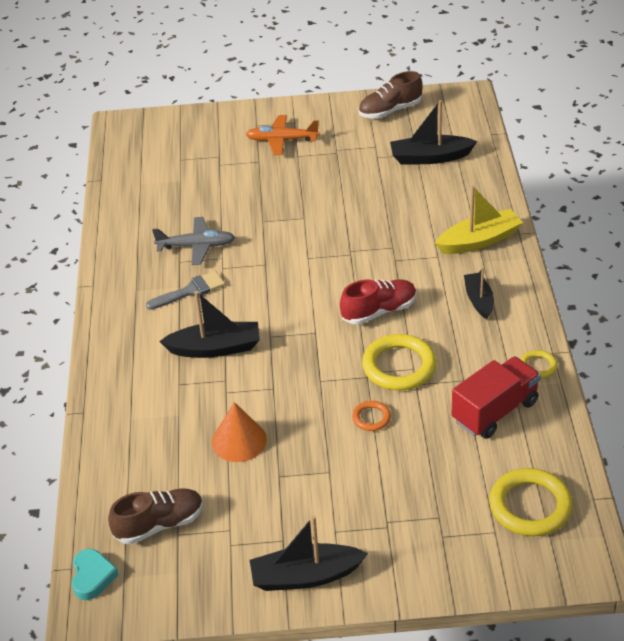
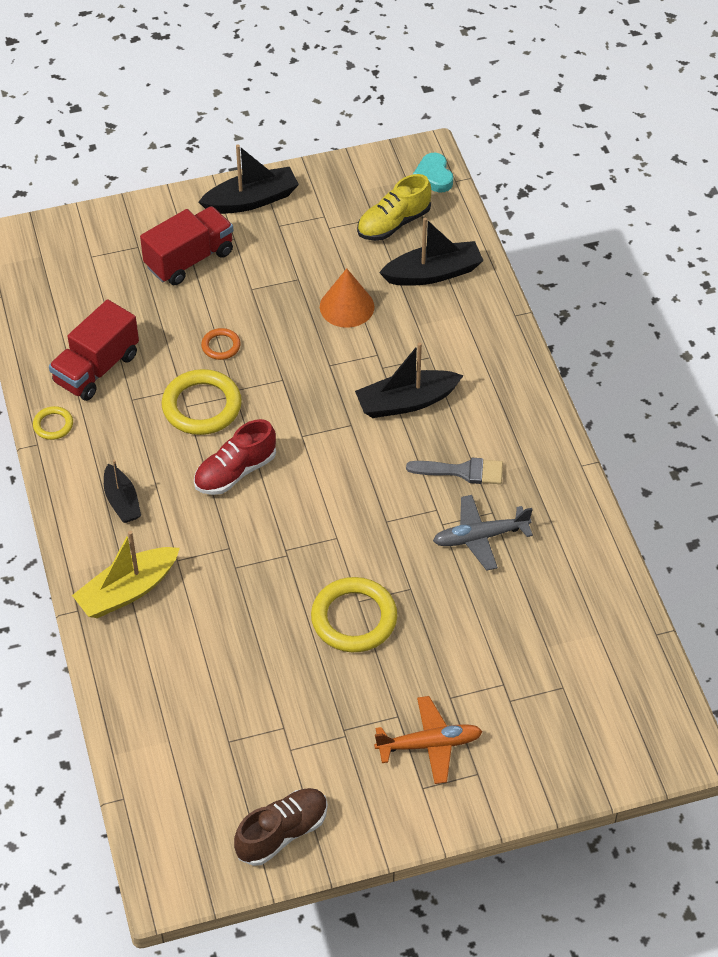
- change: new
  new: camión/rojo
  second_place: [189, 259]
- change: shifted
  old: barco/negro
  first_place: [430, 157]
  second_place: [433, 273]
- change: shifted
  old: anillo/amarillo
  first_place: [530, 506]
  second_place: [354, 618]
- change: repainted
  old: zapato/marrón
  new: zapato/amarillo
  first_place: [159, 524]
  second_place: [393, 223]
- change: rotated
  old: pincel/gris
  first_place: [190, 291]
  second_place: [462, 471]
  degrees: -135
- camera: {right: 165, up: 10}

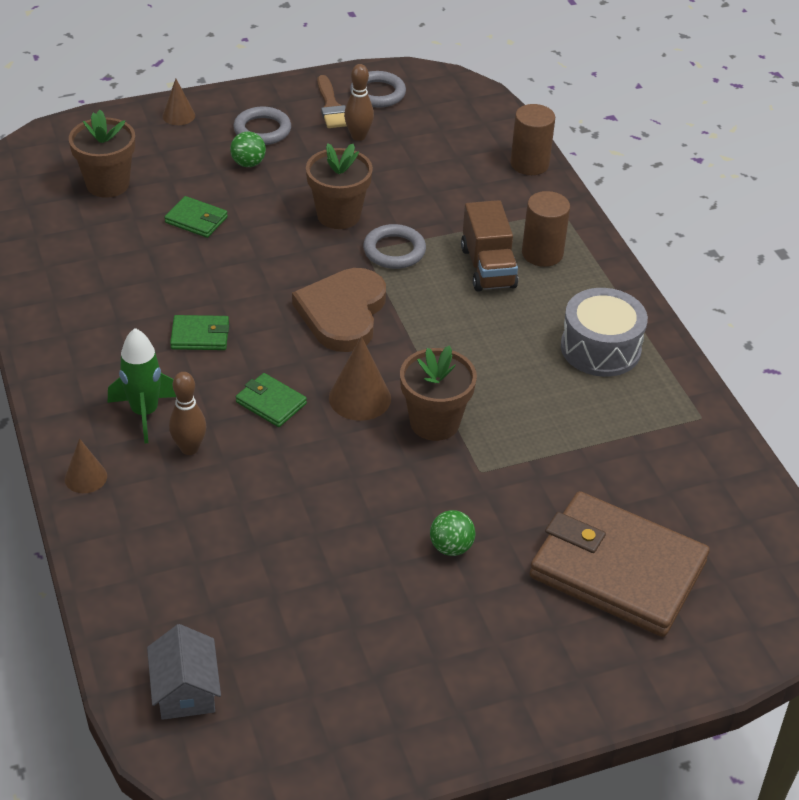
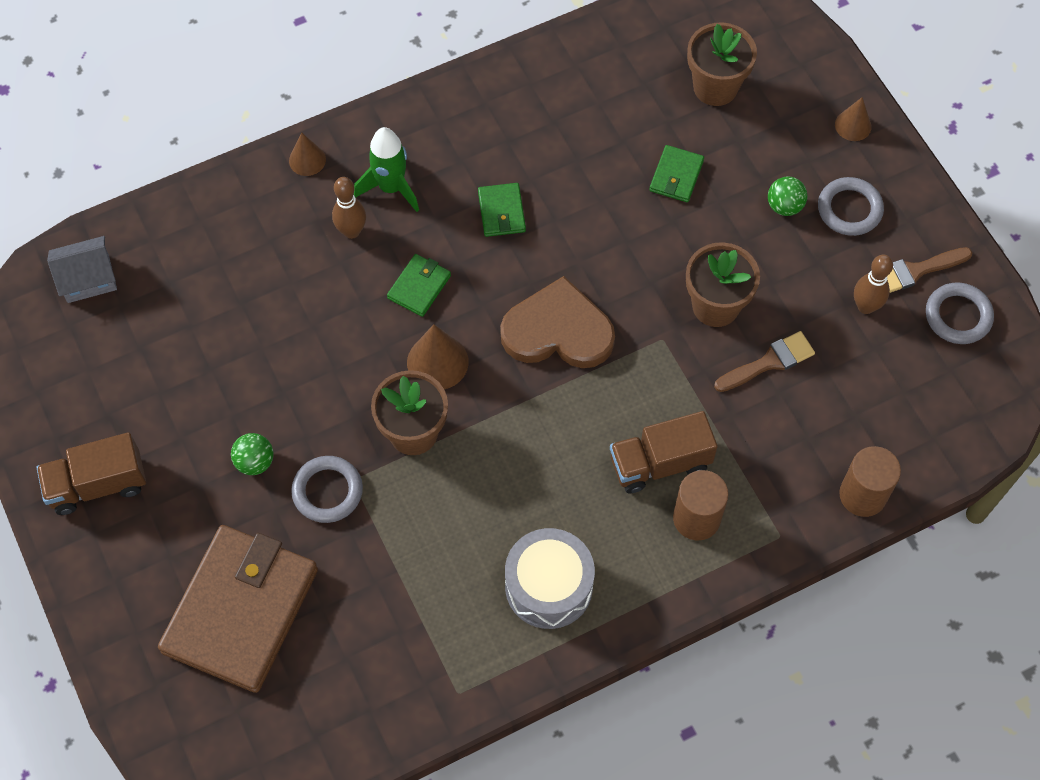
- change: new
  new: camión/marrón
  second_place: [98, 484]
- change: new
  new: pincel/marrón
  second_place: [769, 362]
- change: shifted
  old: anillo/gris
  first_place: [394, 251]
  second_place: [327, 491]
- camera: {right: 85, up: 20}

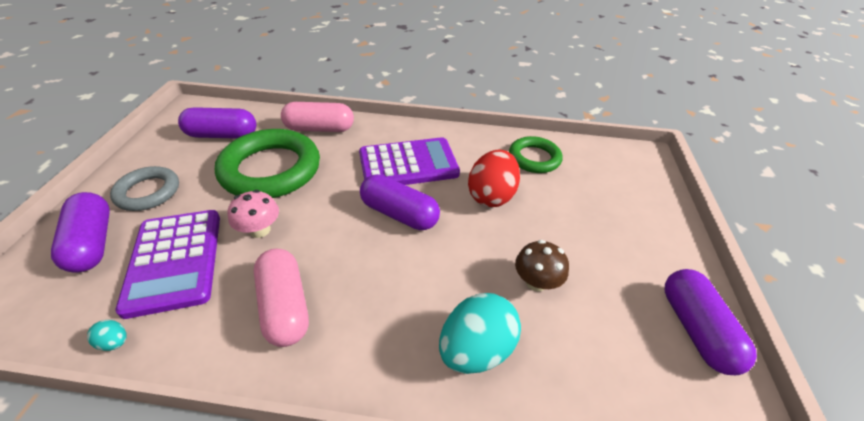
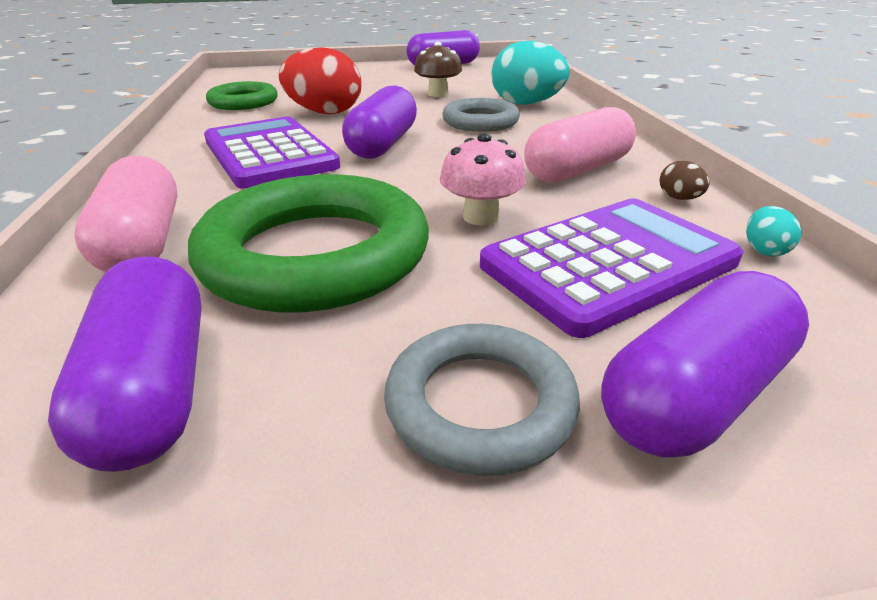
- change: new
  new: anillo/gris
  second_place: [480, 122]
- change: new
  new: huevo/marrón
  second_place: [679, 198]
- camera: {right: -105, up: -10}

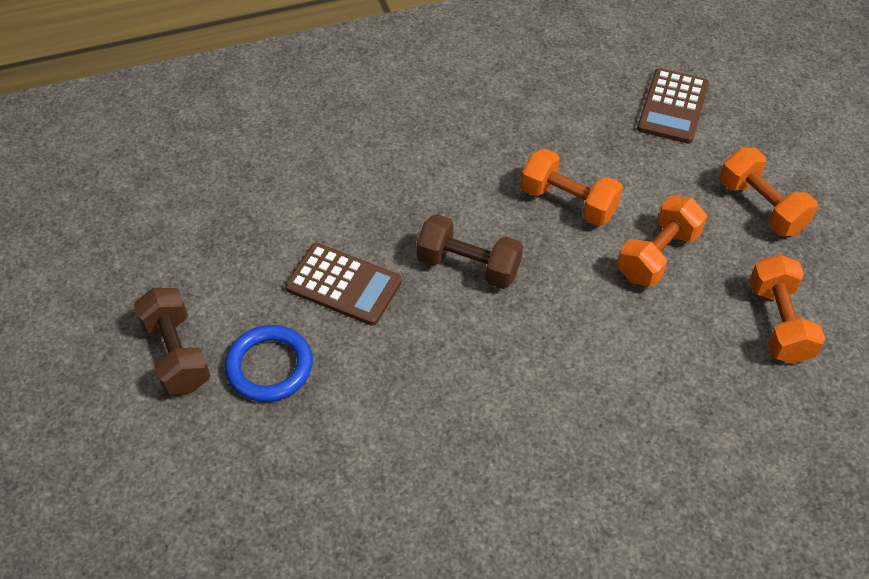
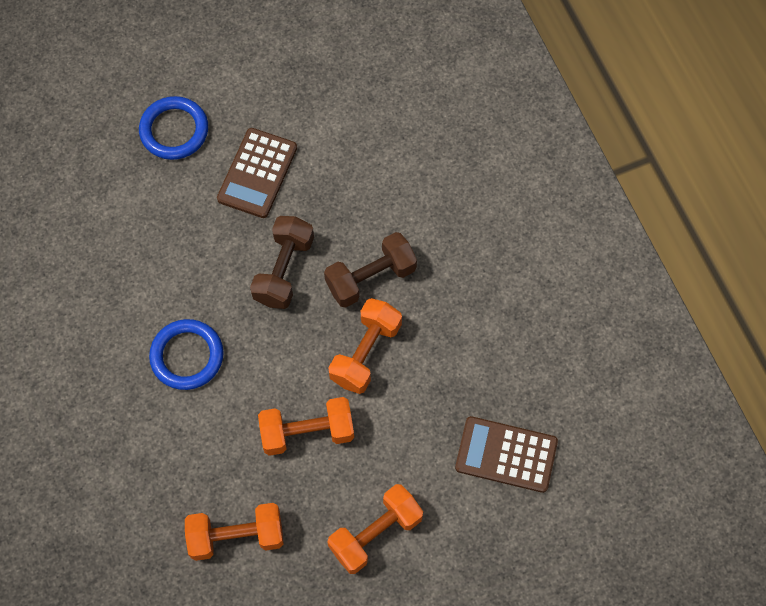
- change: new
  new: anillo/azul
  second_place: [187, 356]
- change: shifted
  old: mancuerna/marrón
  first_place: [177, 354]
  second_place: [370, 278]
- change: rotated
  old: mancuerna/naranja
  first_place: [657, 255]
  second_place: [307, 432]
  degrees: -45
- camera: {right: 85, up: 15}

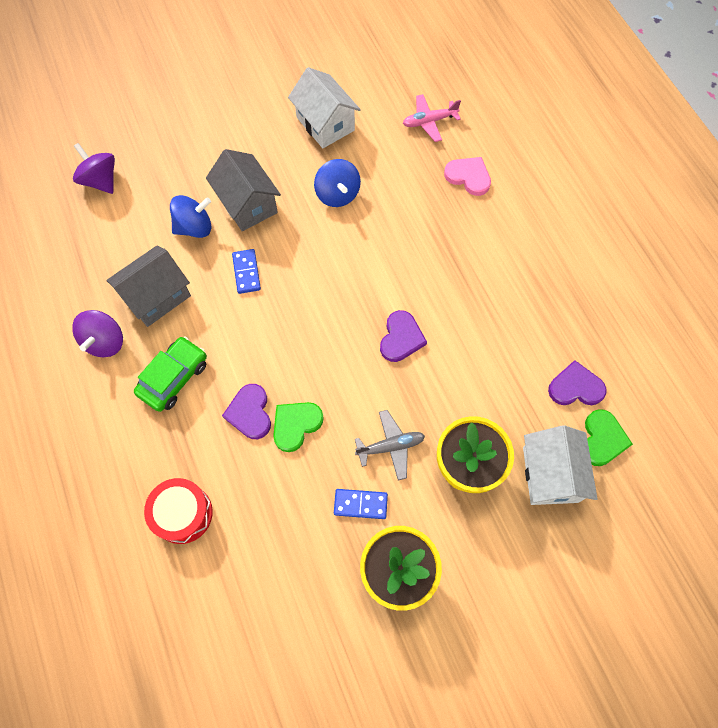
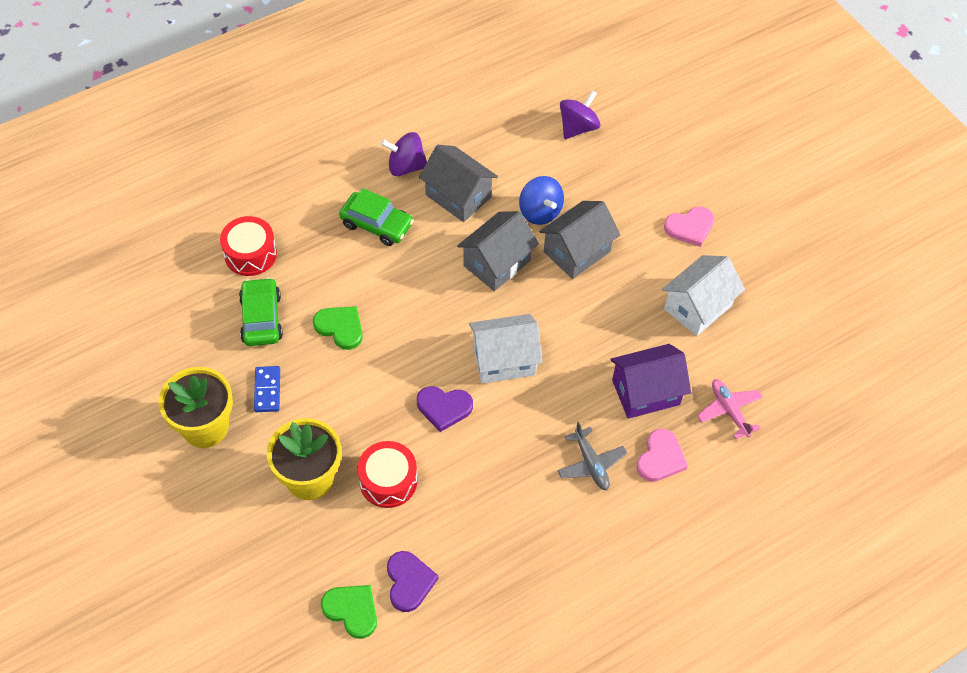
- change: gone
  old: corazón/morado
  first_place: [250, 413]
- change: gone
  old: peonza/azul
  first_place: [337, 194]
- change: new
  new: coche/verde
  second_place: [261, 318]
- change: new
  new: tambor/rojo
  second_place: [388, 481]
- change: new
  new: casa/morado
  second_place: [645, 392]
- change: new
  new: corazón/rosa
  second_place: [690, 227]
- change: shifted
  old: avión/gris
  first_place: [390, 446]
  second_place: [591, 464]
- change: shifted
  old: casa/blanco
  first_place: [550, 474]
  second_place: [504, 360]
- change: swapped
  old: ficha de dominó/azul
  new: casa/gris
  first_place: [246, 272]
  second_place: [497, 263]
- change: rotated
  old: corazón/verde
  first_place: [602, 439]
  second_place: [352, 610]
  degrees: -150
- camera: {right: 80, up: -10}

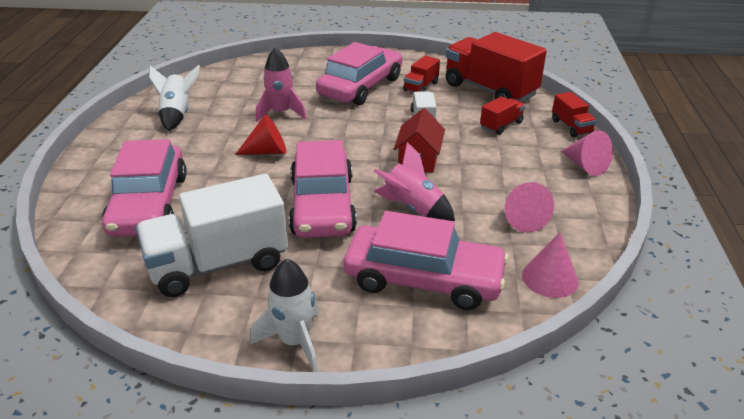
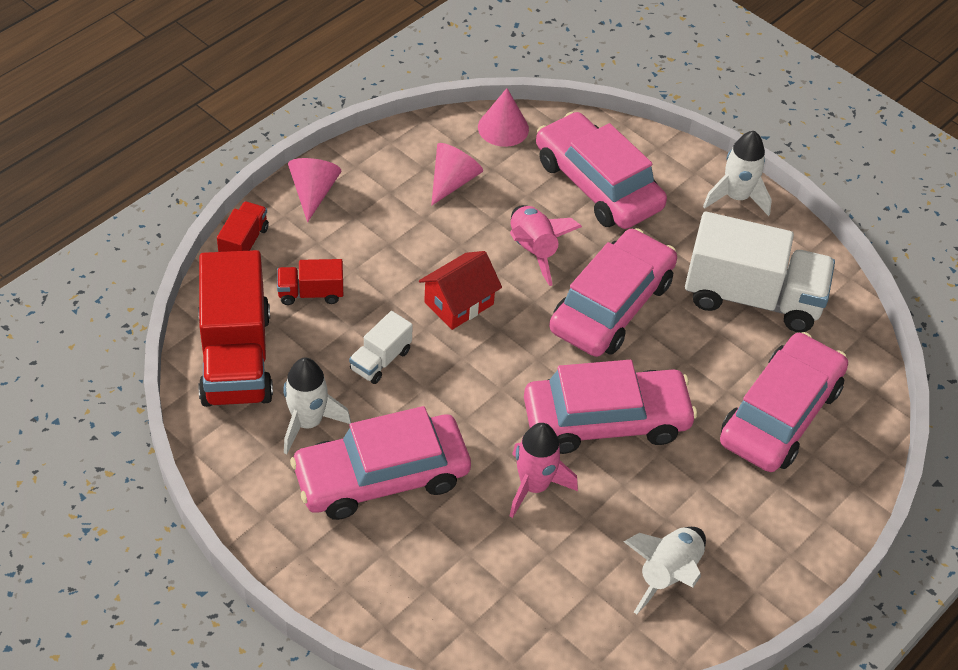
- change: swapped
  old: cono/rojo
  new: coche/rosa
  first_place: [267, 151]
  second_place: [606, 420]
- change: swapped
  old: camión/rojo
  new: cohete/blanco
  first_place: [421, 87]
  second_place: [308, 423]
- camera: {right: -145, up: 15}

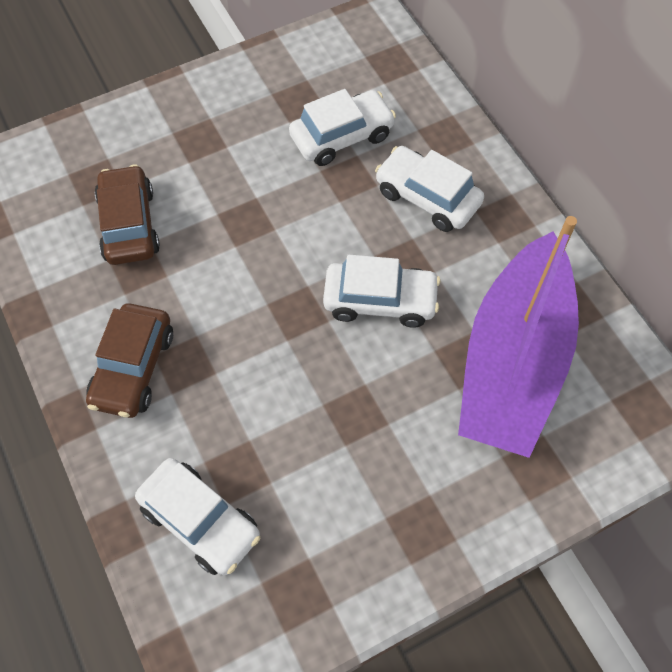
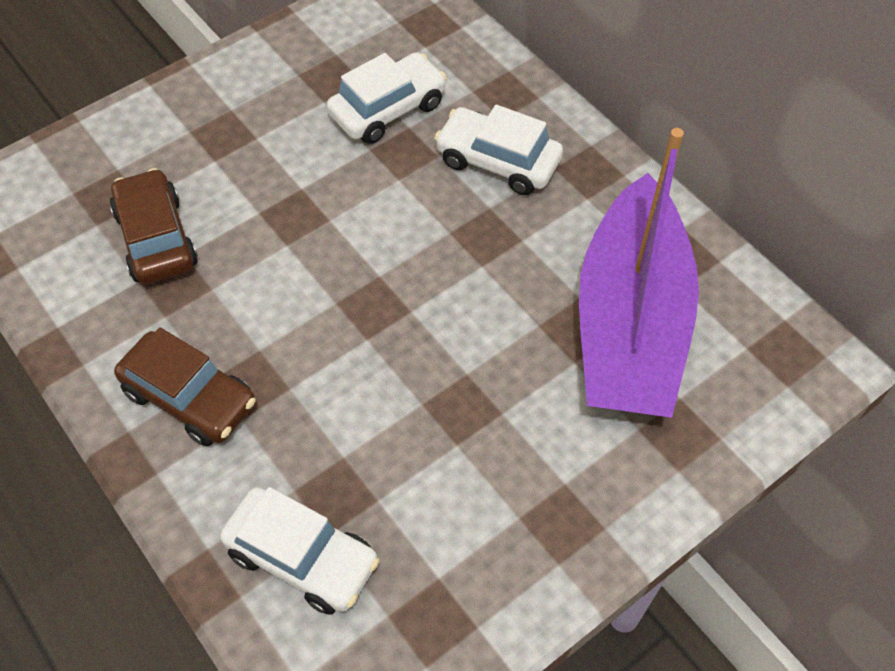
- change: gone
  old: coche/blanco
  first_place: [380, 301]
- change: rotated
  old: coche/marrón
  first_place: [133, 368]
  second_place: [190, 398]
  degrees: -60
- camera: {right: -10, up: -5}

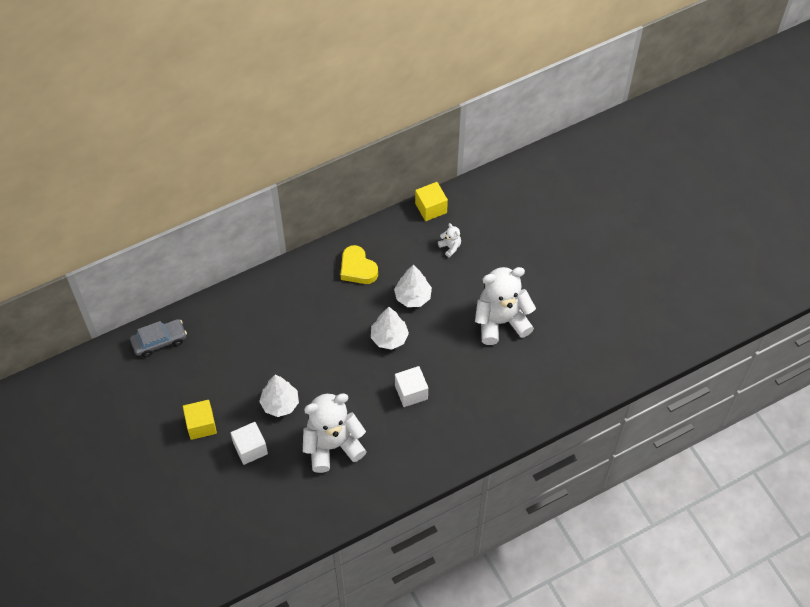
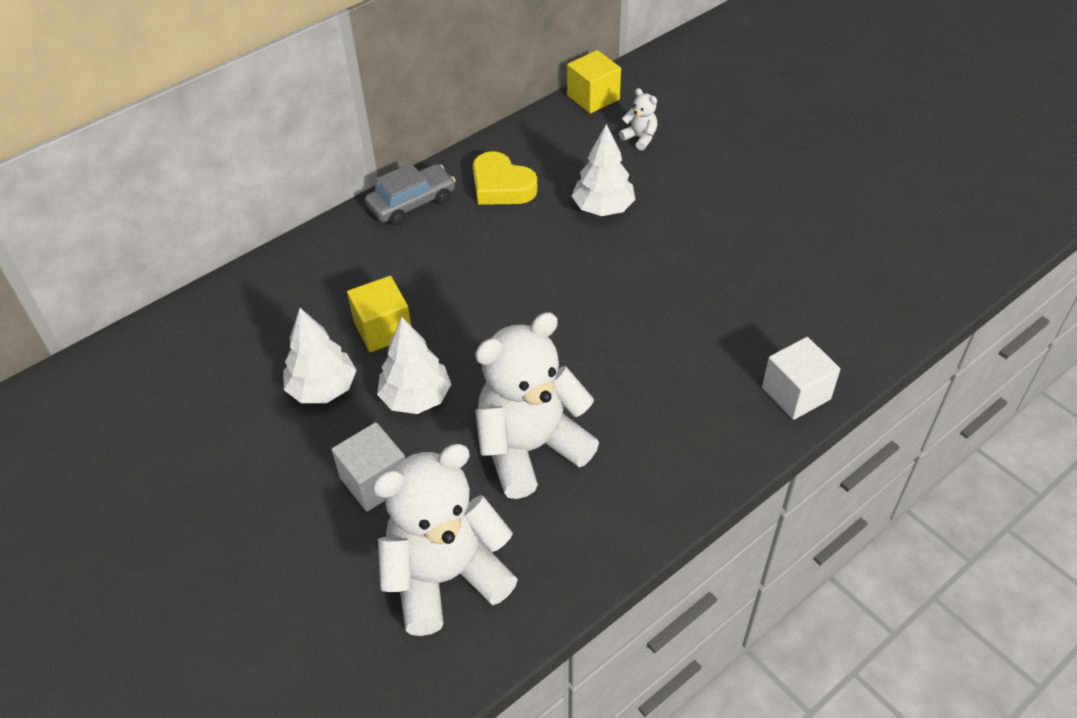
- change: shifted
  old: coche/gris
  first_place: [159, 341]
  second_place: [412, 203]
- change: shifted
  old: cubo/amarillo
  first_place: [201, 425]
  second_place: [383, 329]
- change: shifted
  old: árbol/blanco
  first_place: [389, 337]
  second_place: [322, 388]
- change: shifted
  old: cubo/blanco
  first_place: [411, 392]
  second_place: [796, 393]
- change: shifted
  old: osito/blanco
  first_place: [501, 321]
  second_place: [445, 576]
- camera: {right: -10, up: -10}

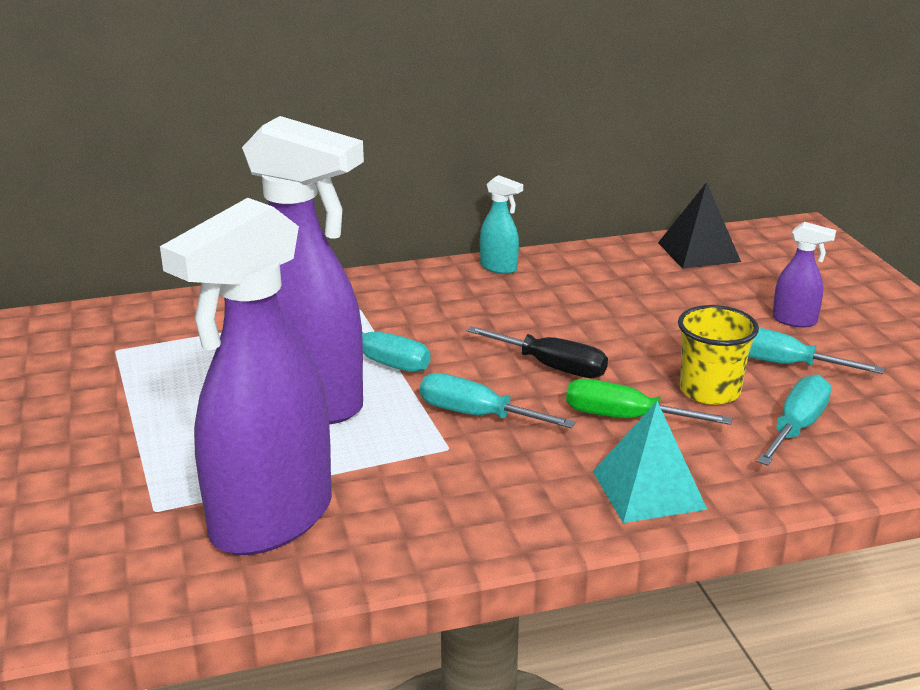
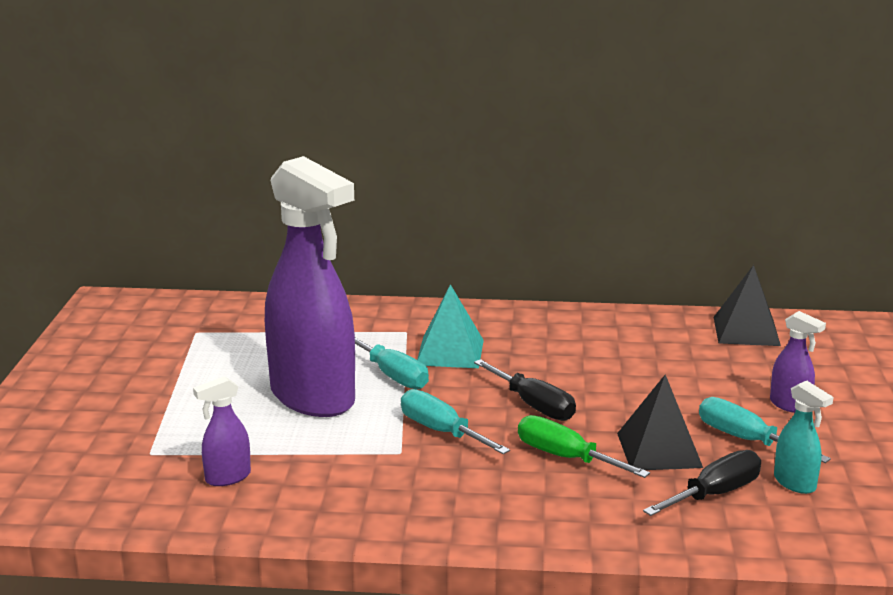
- change: shifted
  old: pulverizador/turquesa
  first_place: [499, 268]
  second_place: [795, 483]
- change: shifted
  old: pirámide/turquesa
  first_place: [648, 490]
  second_place: [450, 352]
- change: swapped
  old: vaso/amarillo
  new: pirámide/negro
  first_place: [710, 391]
  second_place: [659, 450]
- change: repainted
  old: destornillador/turquesa
  new: destornillador/negro
  first_place: [796, 427]
  second_place: [715, 494]
- change: scaled
  old: pulverizador/morado
  first_place: [271, 520]
  second_place: [227, 478]
  factor: 0.4
- camera: {right: 20, up: -5}

